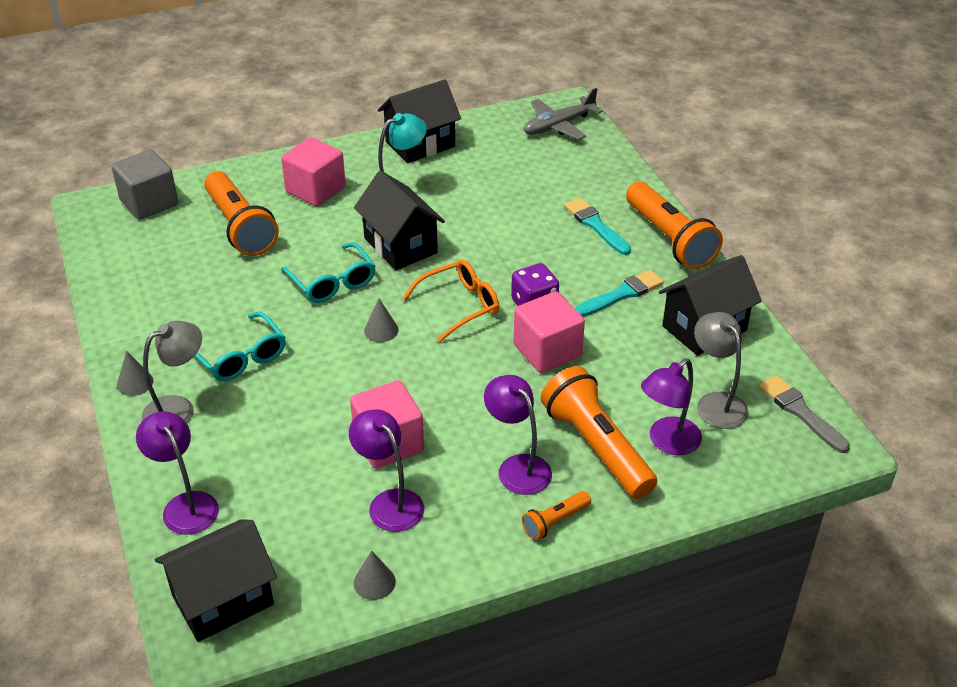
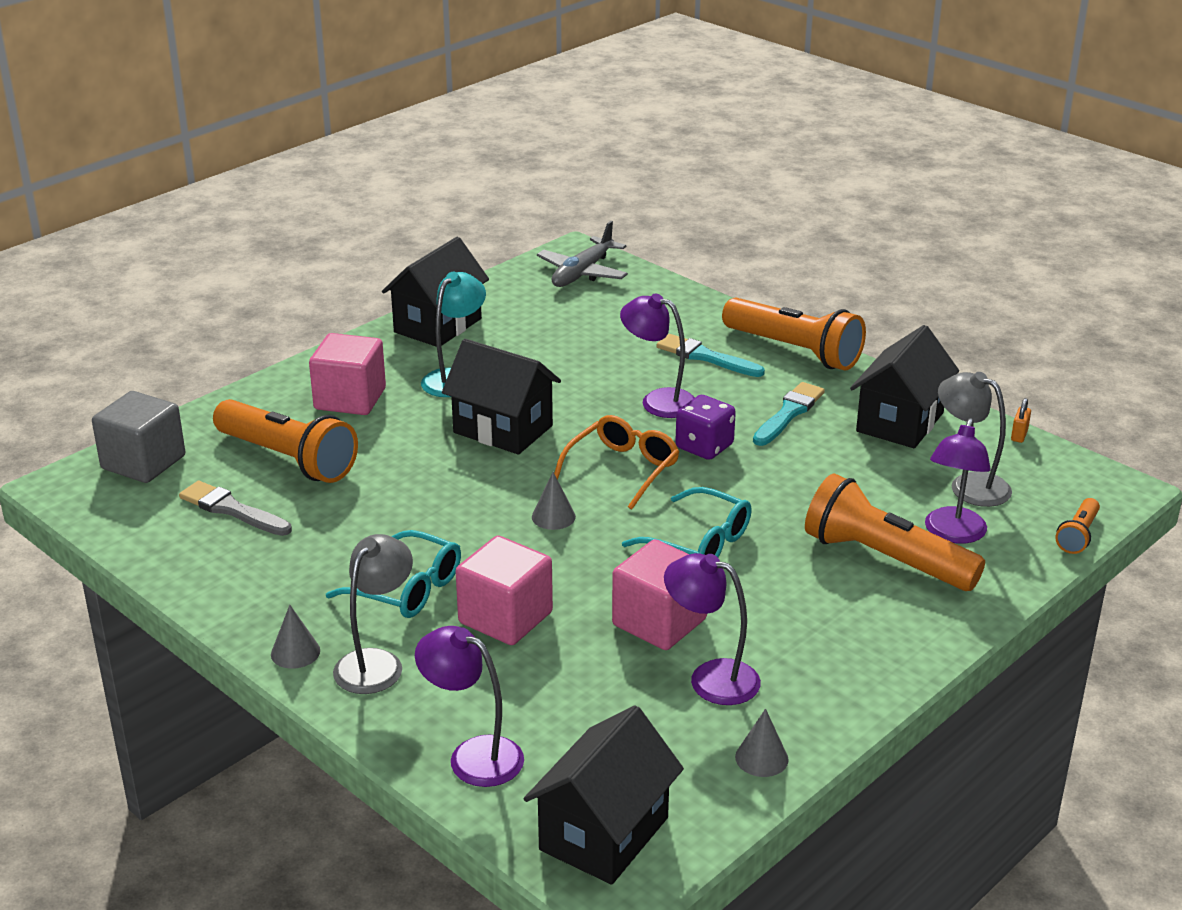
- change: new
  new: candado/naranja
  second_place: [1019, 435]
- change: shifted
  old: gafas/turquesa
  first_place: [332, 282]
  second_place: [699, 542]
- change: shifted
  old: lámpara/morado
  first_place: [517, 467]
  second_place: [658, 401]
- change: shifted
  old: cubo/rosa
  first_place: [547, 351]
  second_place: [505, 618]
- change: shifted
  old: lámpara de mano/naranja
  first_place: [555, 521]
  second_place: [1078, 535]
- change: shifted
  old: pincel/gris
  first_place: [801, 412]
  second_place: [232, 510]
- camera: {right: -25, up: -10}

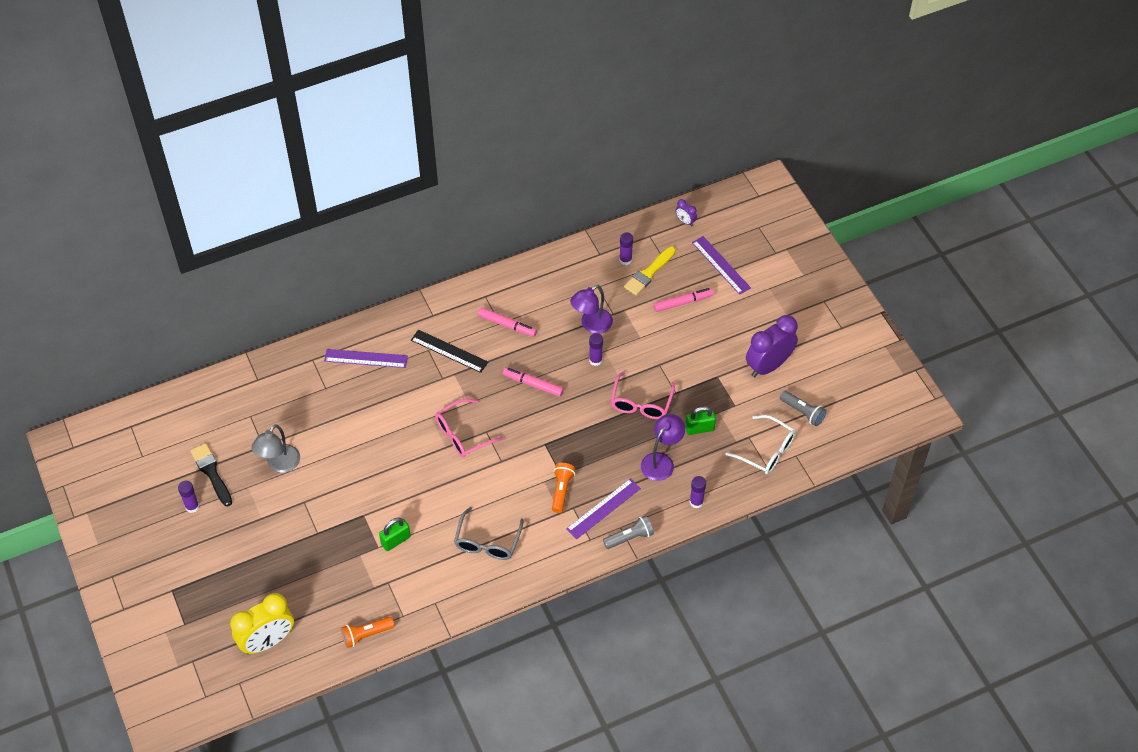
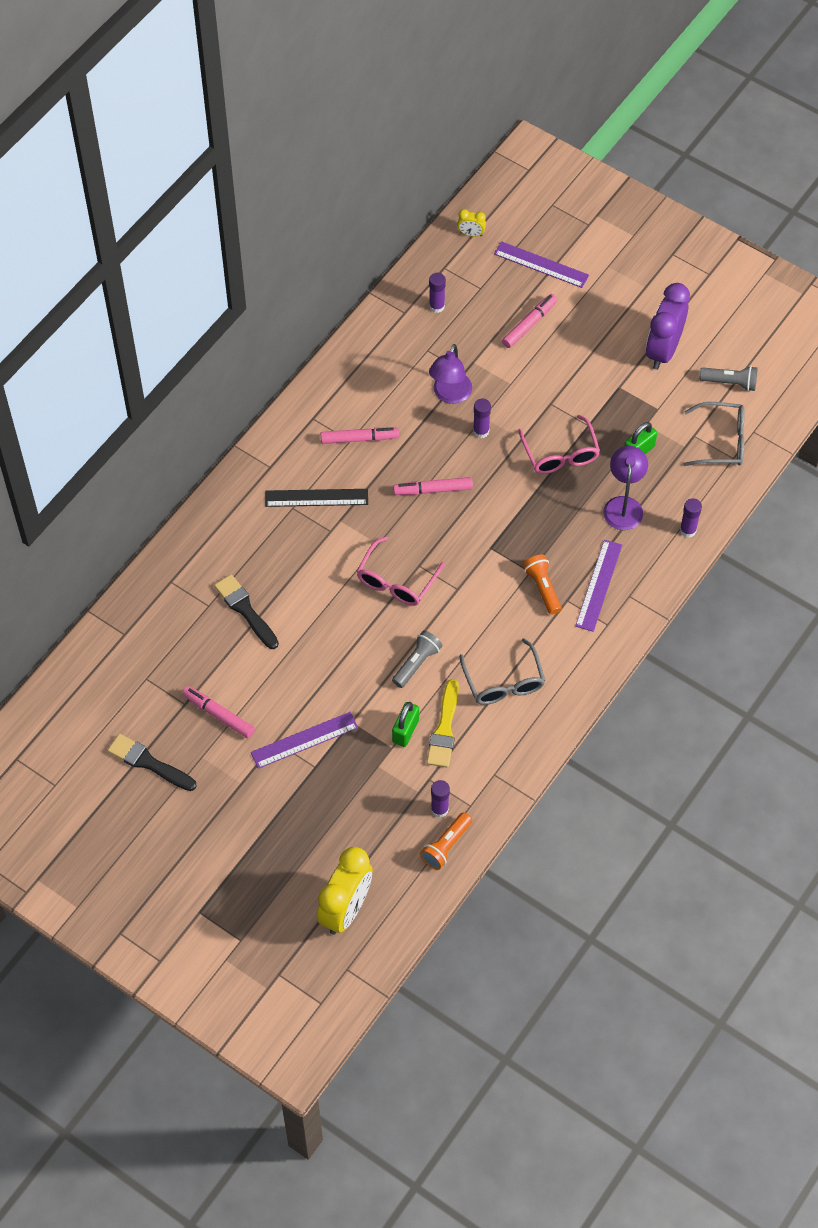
- change: new
  new: pincel/negro
  second_place: [245, 610]
- change: shifted
  old: barra de pegamento/morado
  first_place: [192, 506]
  second_place: [439, 809]
- change: shifted
  old: regla/morado
  first_place: [366, 358]
  second_place: [304, 740]
- change: shifted
  old: lámpara de mano/gris
  first_place: [629, 537]
  second_place: [417, 663]
- change: shifted
  old: pincel/amarillo
  first_place: [649, 273]
  second_place: [444, 729]
- change: swapped
  old: lámpara/gris
  new: rotulador/rosa
  first_place: [279, 464]
  second_place: [218, 715]
- change: repainted
  old: despertador/morado
  new: despertador/amarillo
  first_place: [685, 221]
  second_place: [471, 234]
- change: repainted
  old: gafas/blanco
  new: gafas/gris
  first_place: [766, 451]
  second_place: [721, 441]
- camera: {right: -30, up: 5}

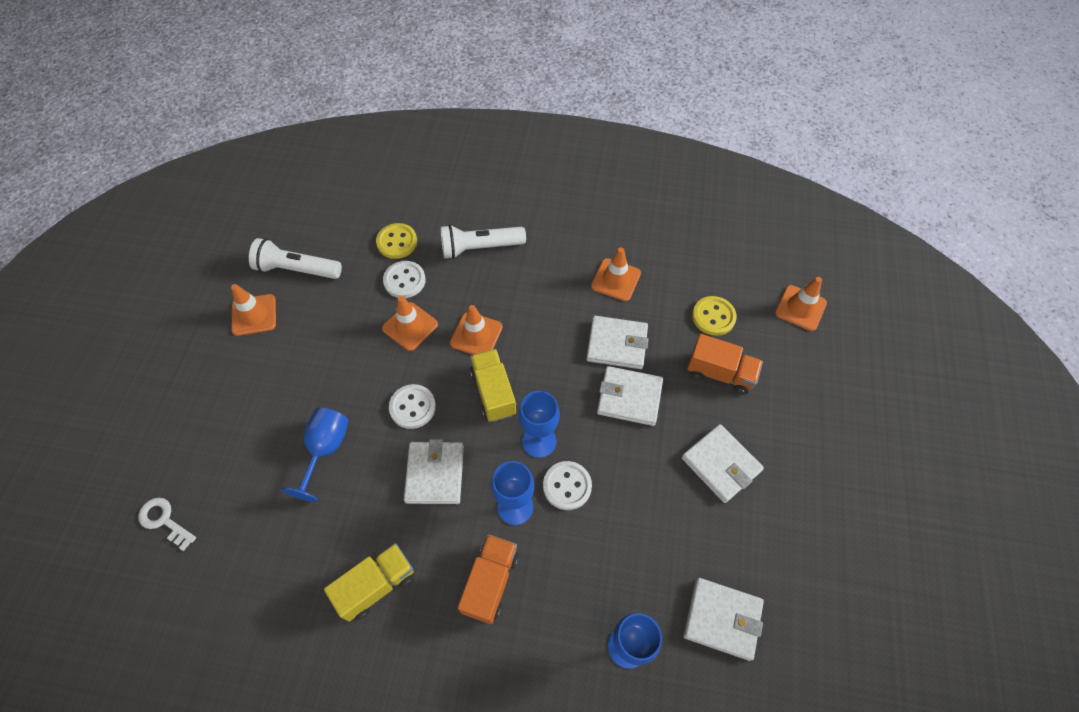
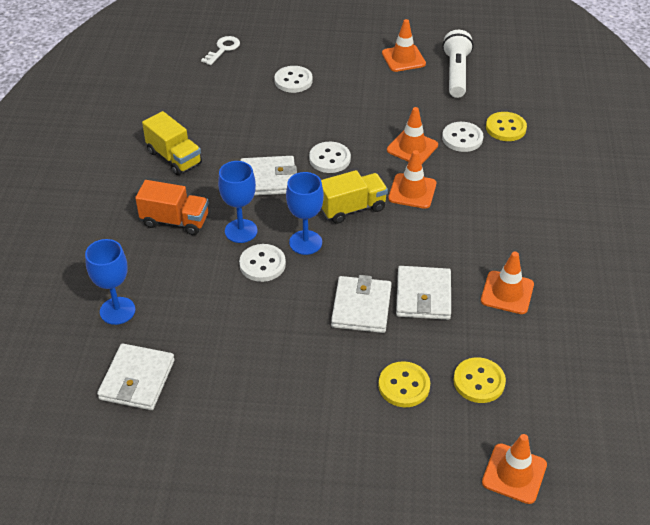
- change: gone
  old: copa/azul
  first_place: [325, 449]
- change: gone
  old: lámpara de mano/blanco
  first_place: [480, 248]
- change: gone
  old: cartera/blanco
  first_place: [721, 464]
- change: new
  new: botón/blanco
  second_place: [293, 81]
- change: swapped
  old: camión/naranja
  new: botón/amarillo
  first_place: [720, 373]
  second_place: [404, 386]
- camera: {right: 85, up: -15}

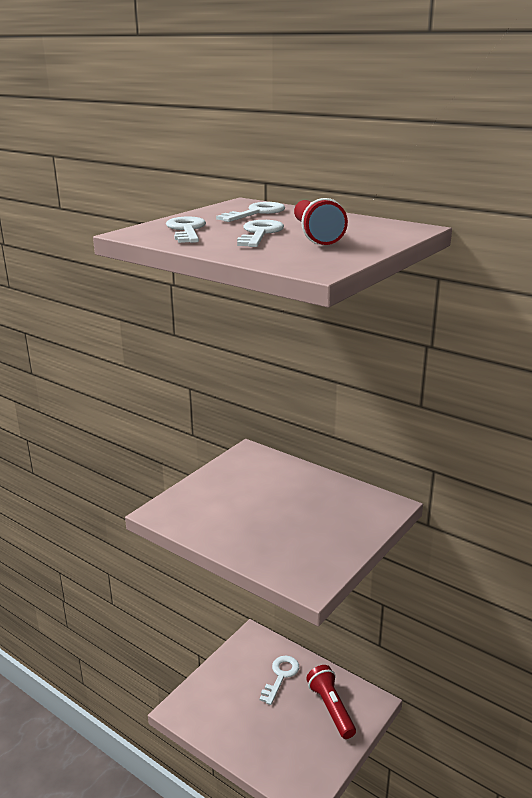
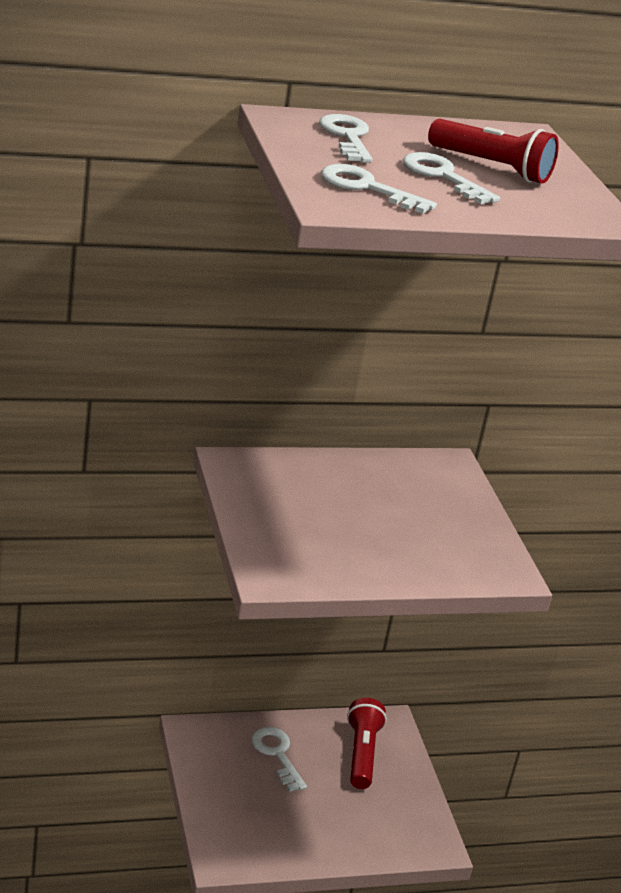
- change: rotated
  old: lámpara de mano/rojo
  first_place: [331, 708]
  second_place: [361, 754]
  degrees: 75
- camera: {right: -55, up: 5}

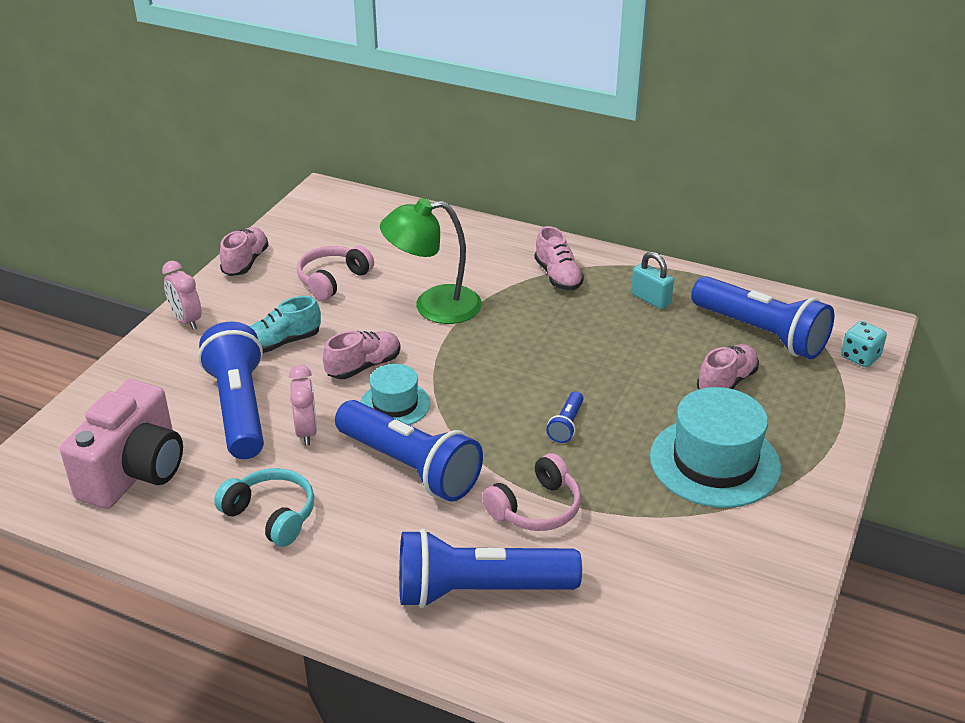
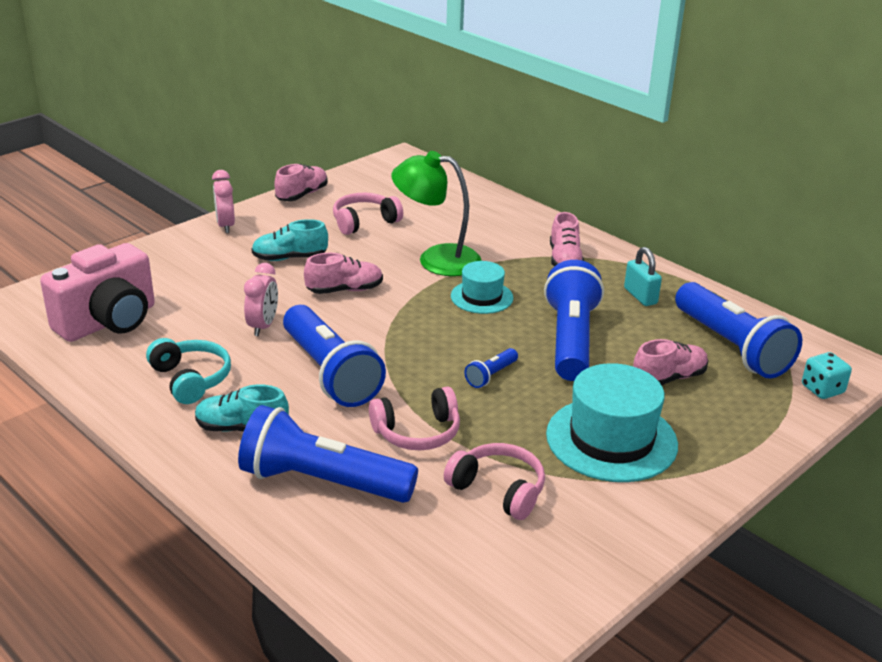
- change: new
  new: zapato/turquesa
  second_place: [242, 428]
- change: new
  new: auriculares/rosa
  second_place: [498, 490]
- change: shifted
  old: lámpara de mano/azul
  first_place: [239, 408]
  second_place: [570, 339]
- change: shifted
  old: sombrero/turquesa
  first_place: [395, 404]
  second_place: [481, 297]
- camera: {right: 20, up: -5}

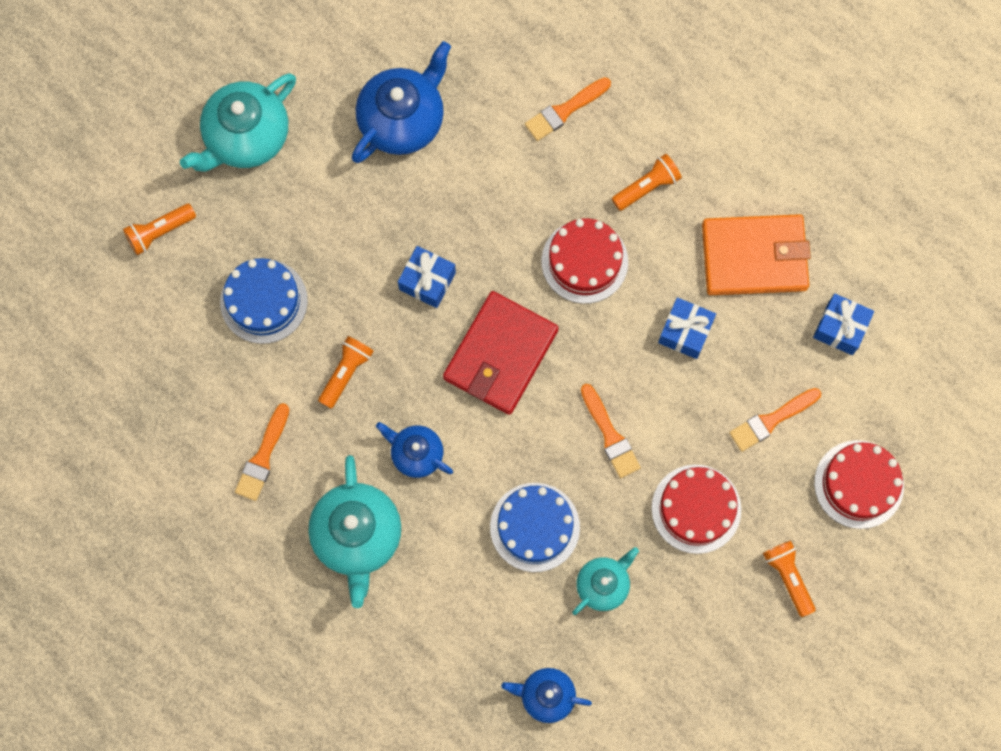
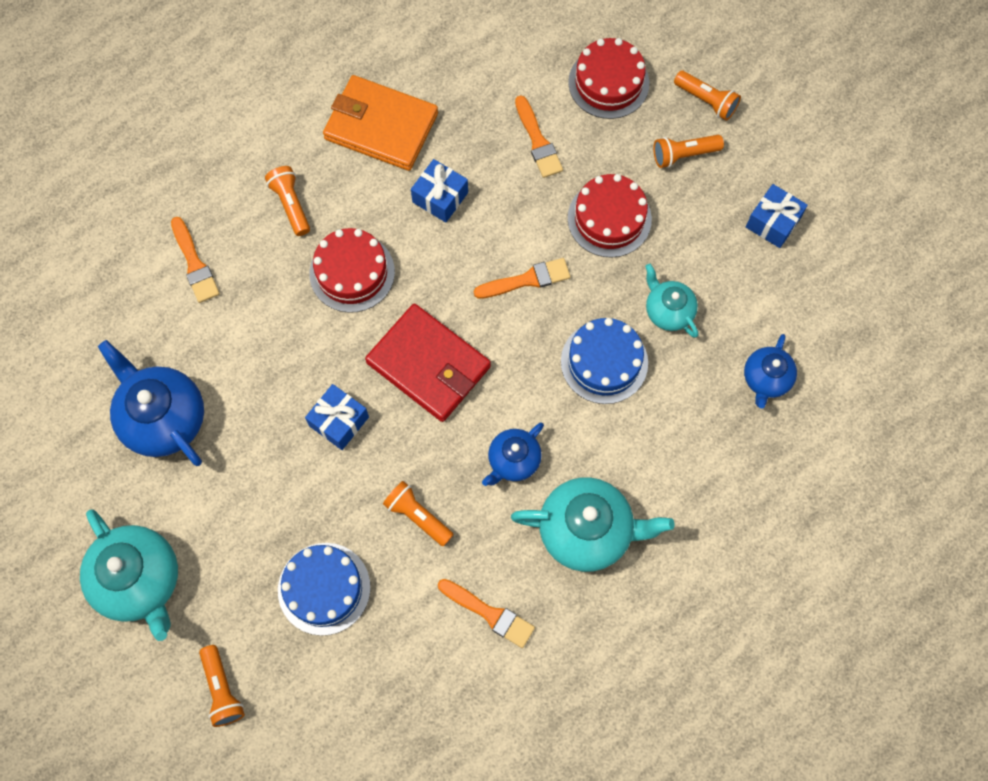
- change: new
  new: lámpara de mano/naranja
  second_place: [706, 101]
- change: shifted
  old: regalo/azul
  first_place: [840, 328]
  second_place: [773, 222]
- change: rotated
  old: cartera/naranja
  first_place: [754, 257]
  second_place: [381, 126]
  degrees: -75
- camera: {right: -80, up: -5}

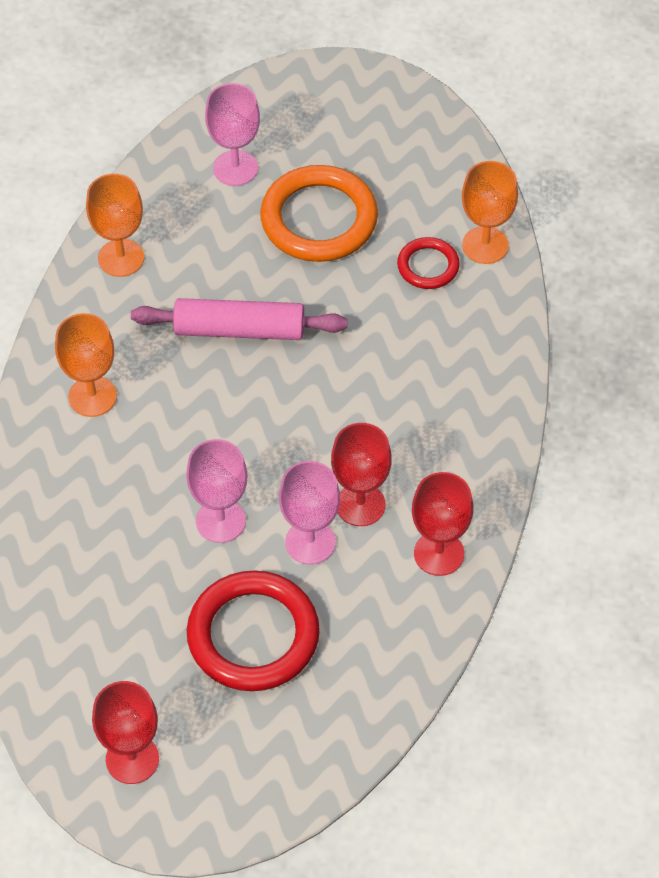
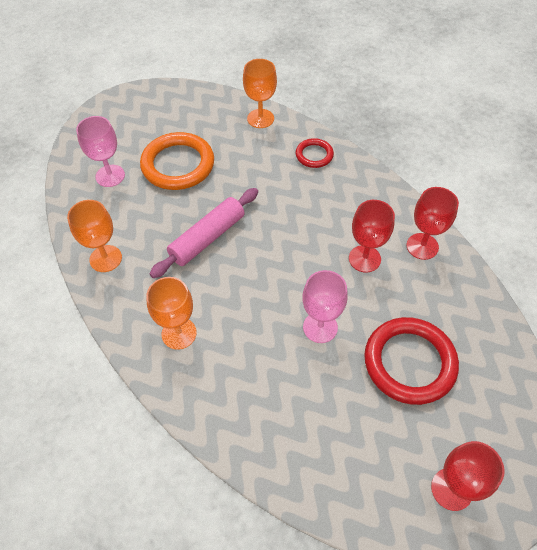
- change: gone
  old: copa/rosa
  first_place: [310, 542]
- change: shifted
  old: anillo/rojo
  first_place: [428, 266]
  second_place: [314, 155]
- camera: {right: -50, up: 0}

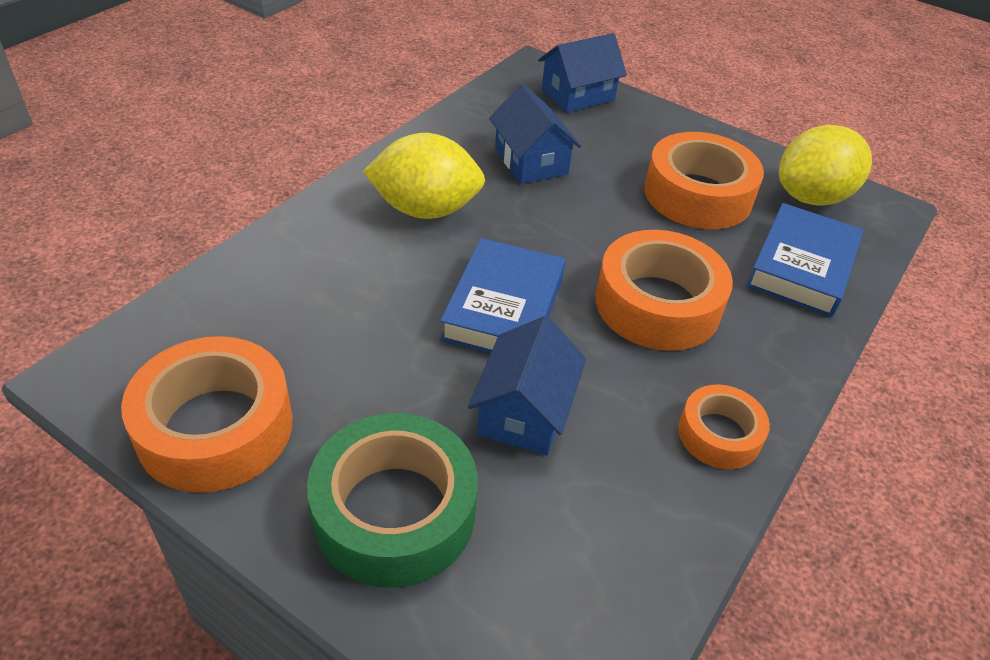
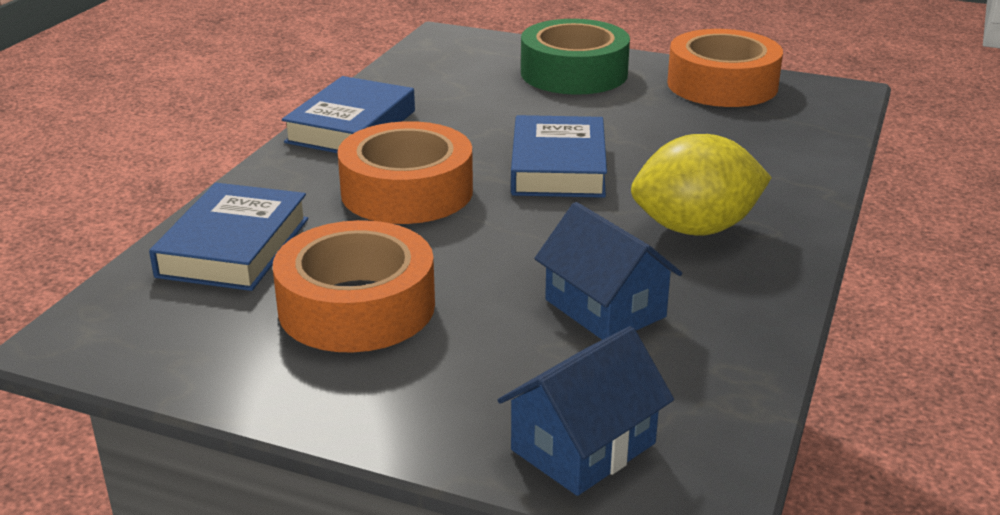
- change: gone
  old: casa/azul
  first_place: [524, 411]
- change: gone
  old: limón/amarillo
  first_place: [811, 197]
- change: swapped
  old: cinta adhesiva/naranja
  new: libro/azul
  first_place: [719, 434]
  second_place: [351, 126]
- camera: {right: 170, up: -15}

